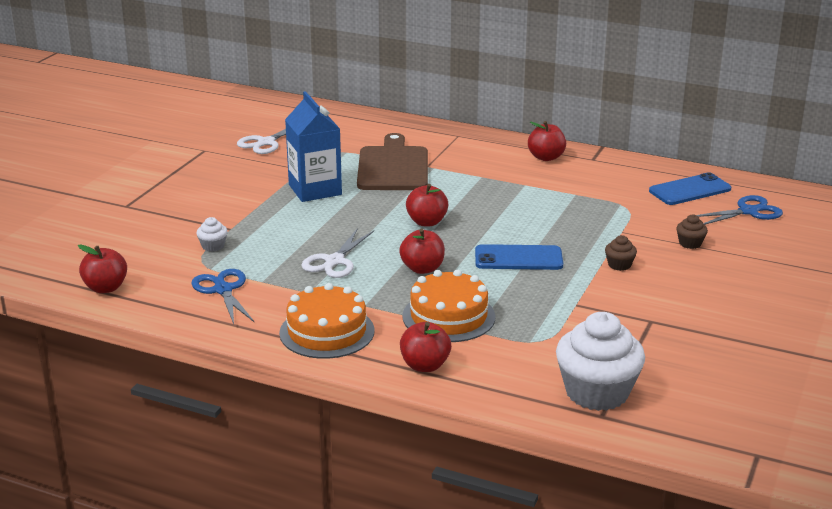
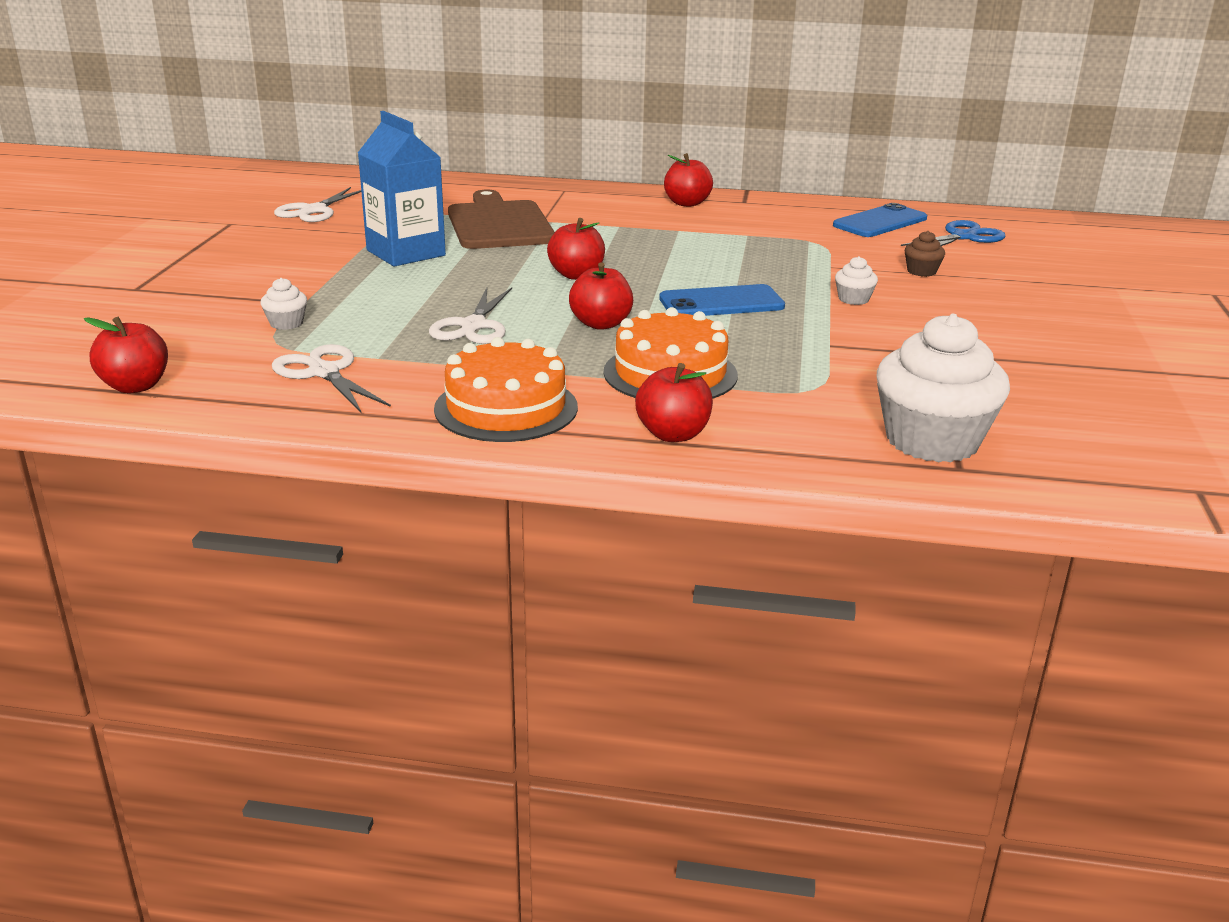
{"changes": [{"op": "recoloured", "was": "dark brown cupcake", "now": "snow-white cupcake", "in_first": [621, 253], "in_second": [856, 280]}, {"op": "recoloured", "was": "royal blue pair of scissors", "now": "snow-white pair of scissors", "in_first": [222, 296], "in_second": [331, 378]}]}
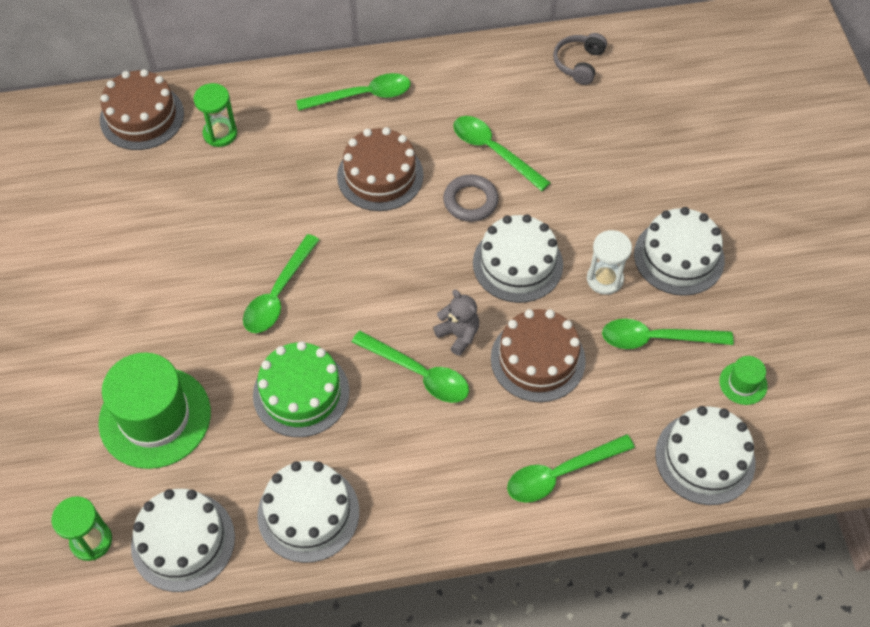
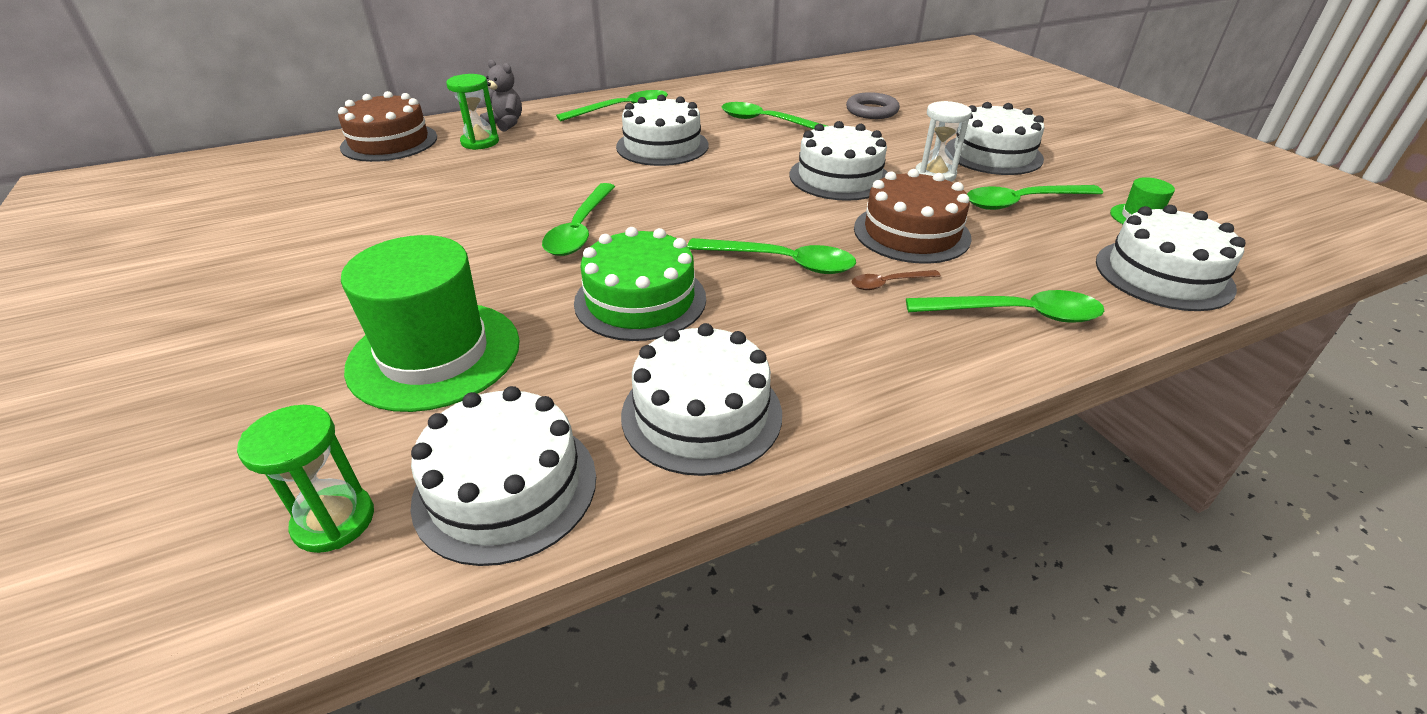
{"changes": [{"op": "removed", "was": "ash-grey headset", "in_first": [580, 59]}, {"op": "recoloured", "was": "dark brown layer cake", "now": "snow-white layer cake", "in_first": [380, 169], "in_second": [662, 130]}, {"op": "moved", "was": "ash-grey torus", "in_first": [471, 198], "in_second": [873, 105]}, {"op": "moved", "was": "ash-grey stuffed bear", "in_first": [456, 323], "in_second": [501, 96]}, {"op": "turned", "was": "leaf-green spoon", "in_first": [571, 468], "in_second": [1005, 306], "clockwise": -135}, {"op": "added", "now": "dark brown spoon", "in_second": [896, 280]}]}
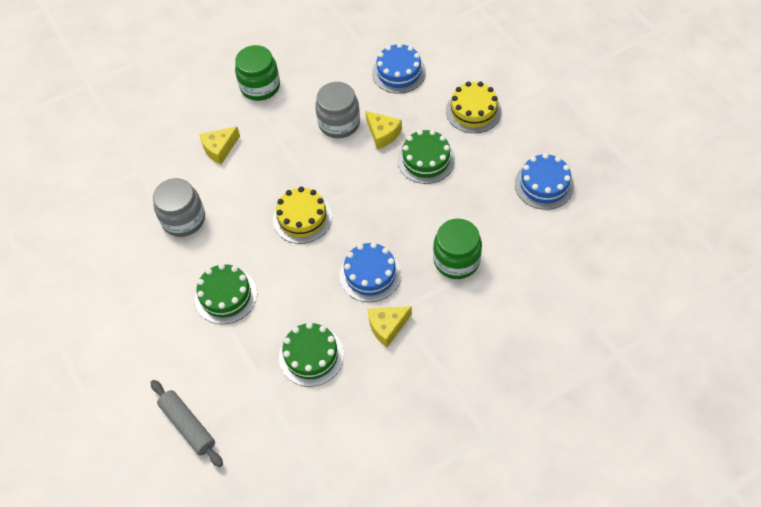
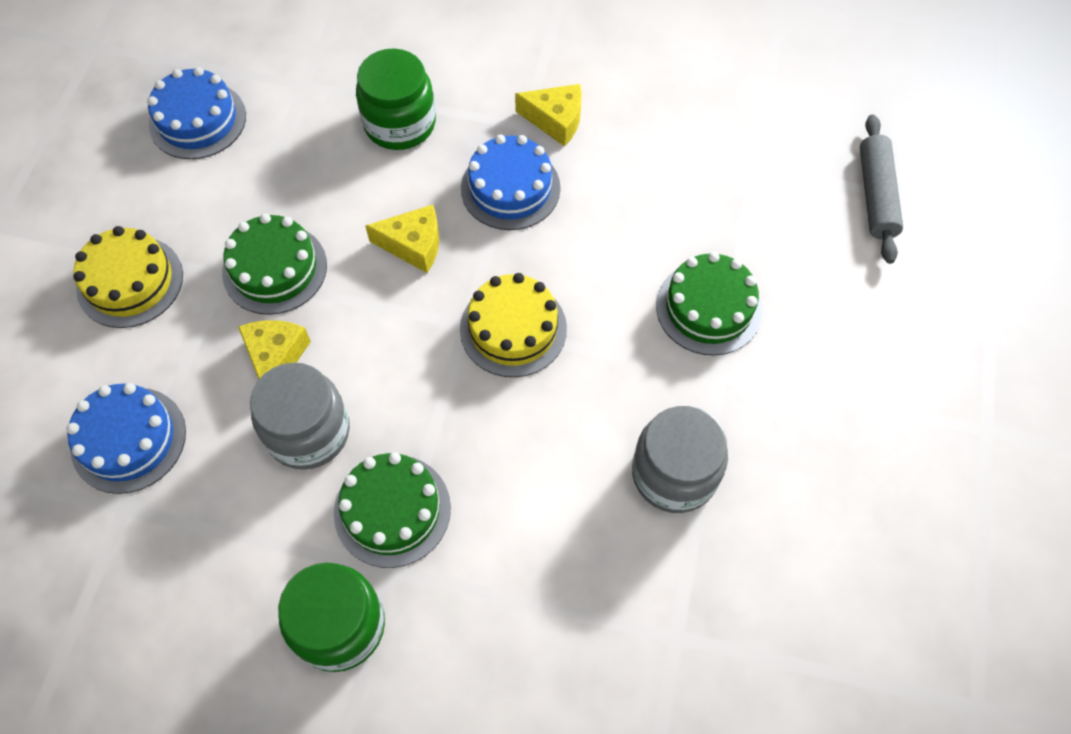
{"changes": [{"op": "moved", "was": "yellow cheese wedge", "in_first": [219, 145], "in_second": [402, 239]}, {"op": "moved", "was": "leaf-green layer cake", "in_first": [311, 354], "in_second": [392, 510]}]}
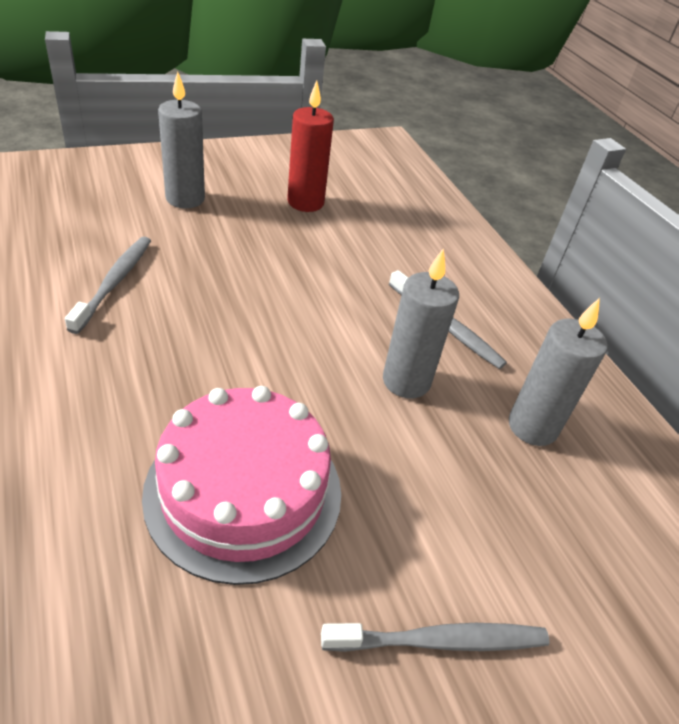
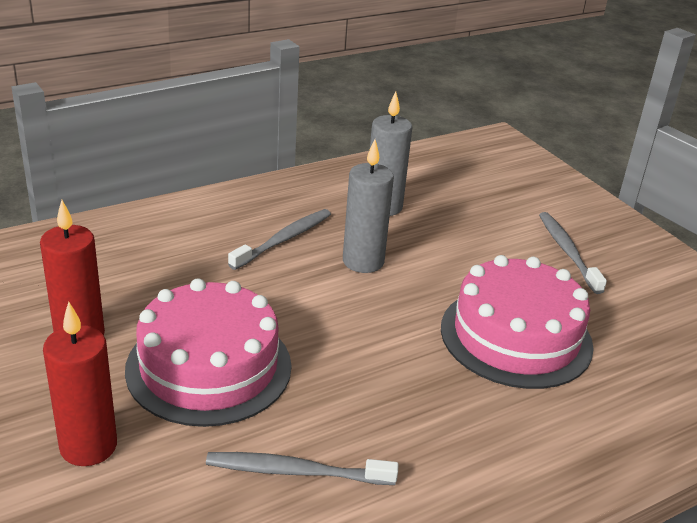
{"changes": [{"op": "recoloured", "was": "ash-grey candle", "now": "crimson candle", "in_first": [181, 140], "in_second": [80, 384]}, {"op": "added", "now": "rosy layer cake", "in_second": [208, 352]}]}
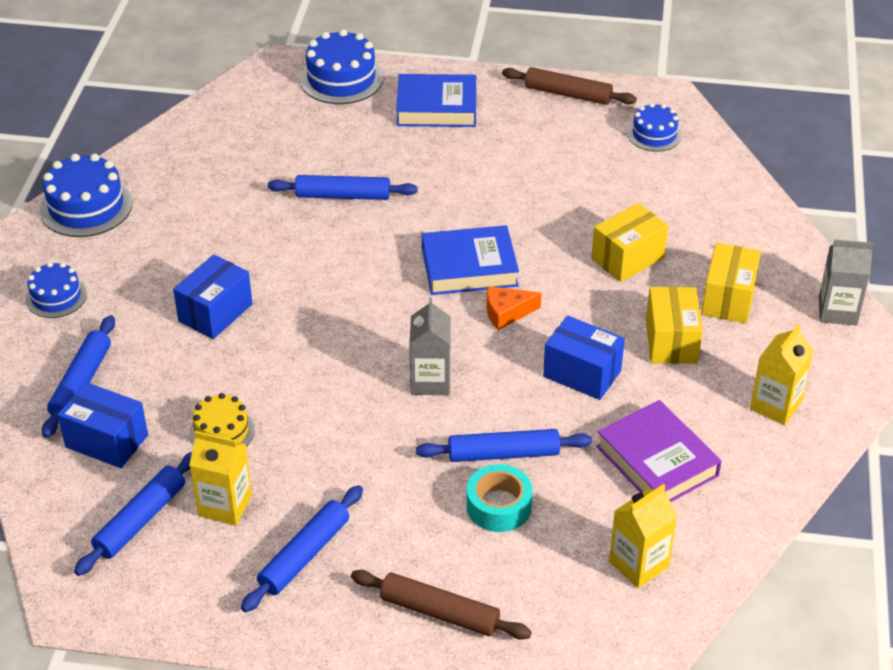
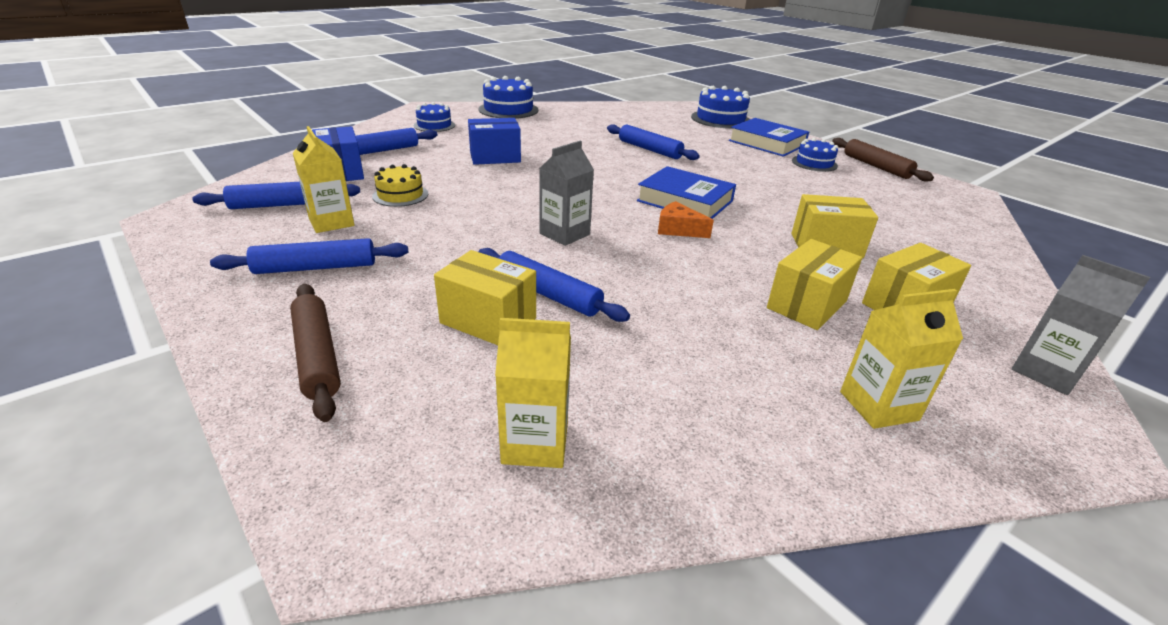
{"changes": [{"op": "moved", "was": "royal blue layer cake", "in_first": [654, 127], "in_second": [815, 155]}, {"op": "removed", "was": "royal blue parcel", "in_first": [584, 358]}, {"op": "removed", "was": "royal purple hardback", "in_first": [659, 451]}, {"op": "replaced", "was": "aqua tape", "now": "yellow parcel", "in_first": [499, 498], "in_second": [485, 297]}]}
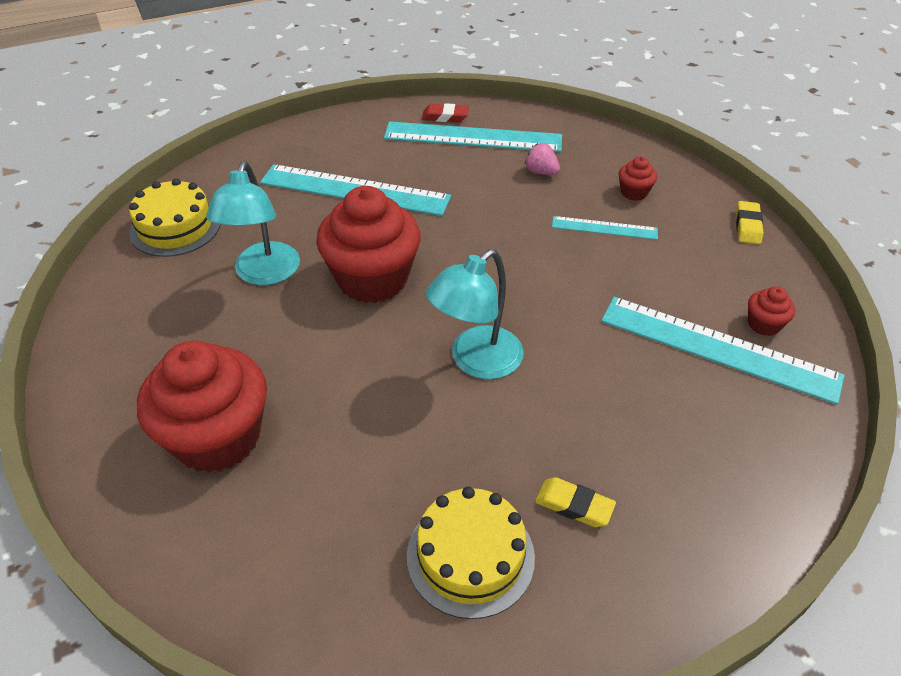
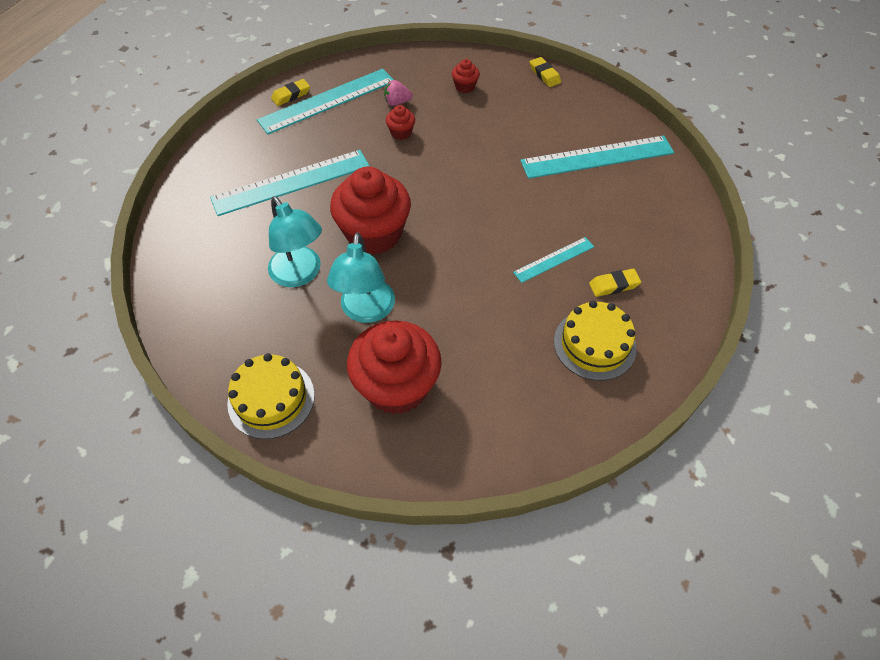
{"changes": [{"op": "recoloured", "was": "crimson pencil eraser", "now": "yellow pencil eraser", "in_first": [445, 112], "in_second": [290, 92]}, {"op": "moved", "was": "yellow layer cake", "in_first": [174, 217], "in_second": [271, 396]}, {"op": "moved", "was": "aqua measuring stick", "in_first": [605, 228], "in_second": [553, 260]}, {"op": "moved", "was": "aqua reading lamp", "in_first": [475, 314], "in_second": [361, 277]}, {"op": "moved", "was": "crimson cupcake", "in_first": [771, 311], "in_second": [400, 122]}]}
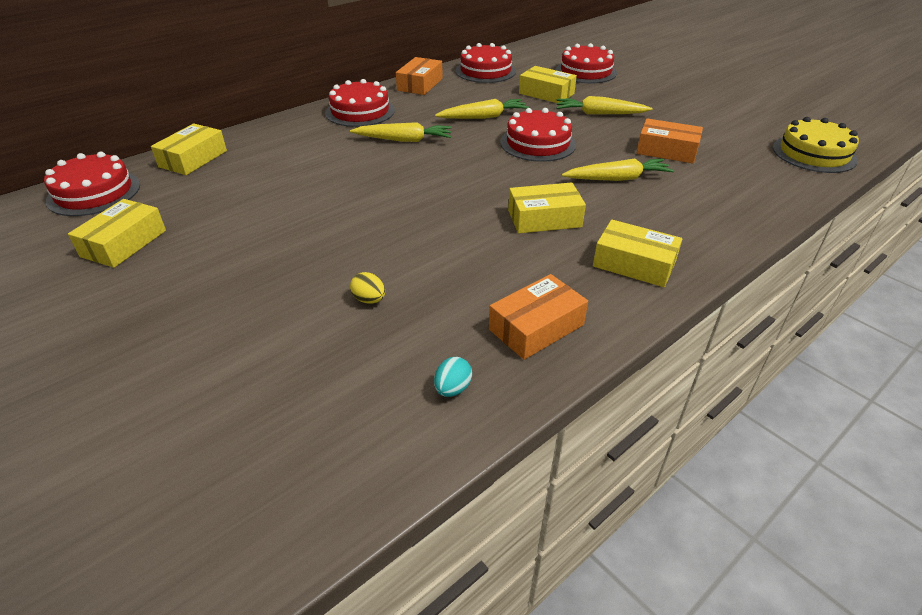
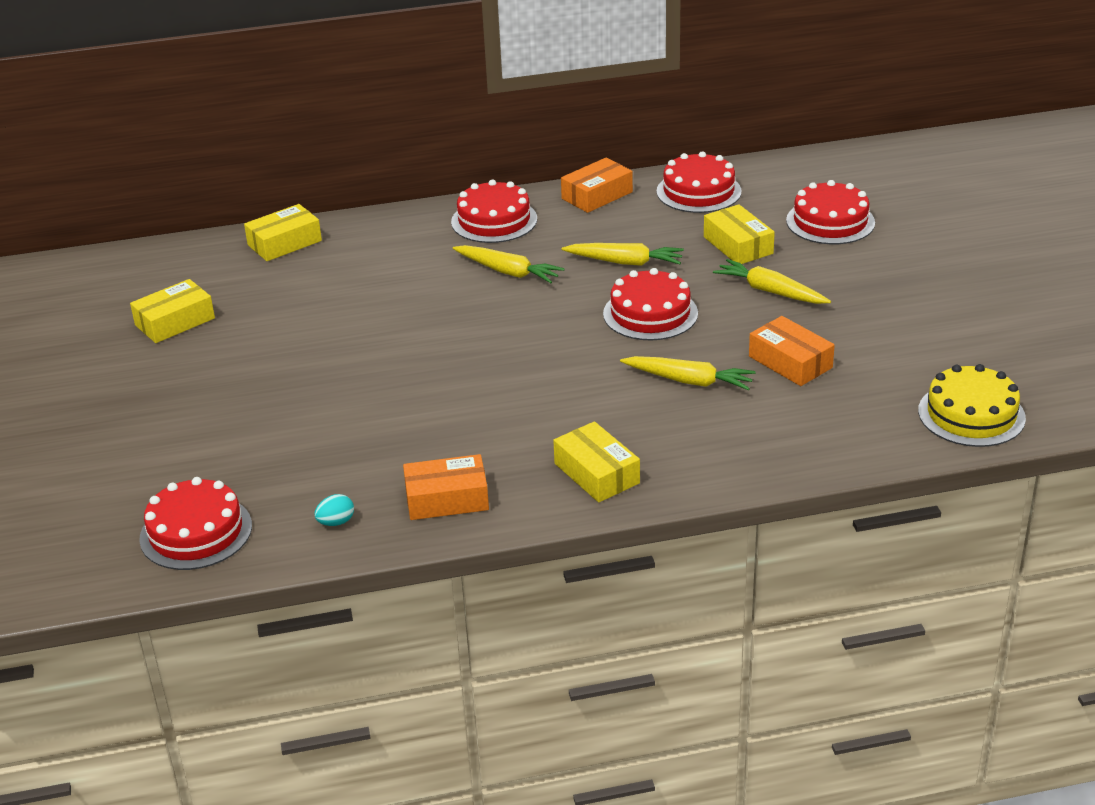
{"changes": [{"op": "moved", "was": "crimson layer cake", "in_first": [92, 184], "in_second": [195, 523]}, {"op": "removed", "was": "yellow parcel", "in_first": [547, 207]}, {"op": "removed", "was": "yellow toy egg", "in_first": [367, 288]}]}
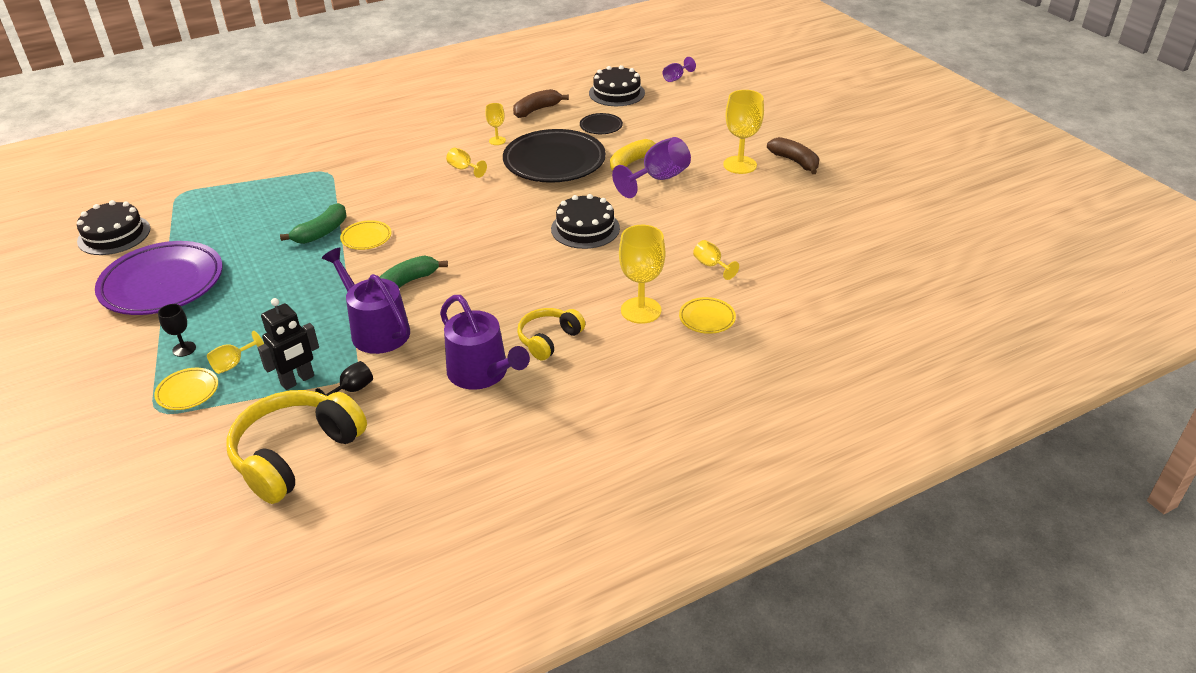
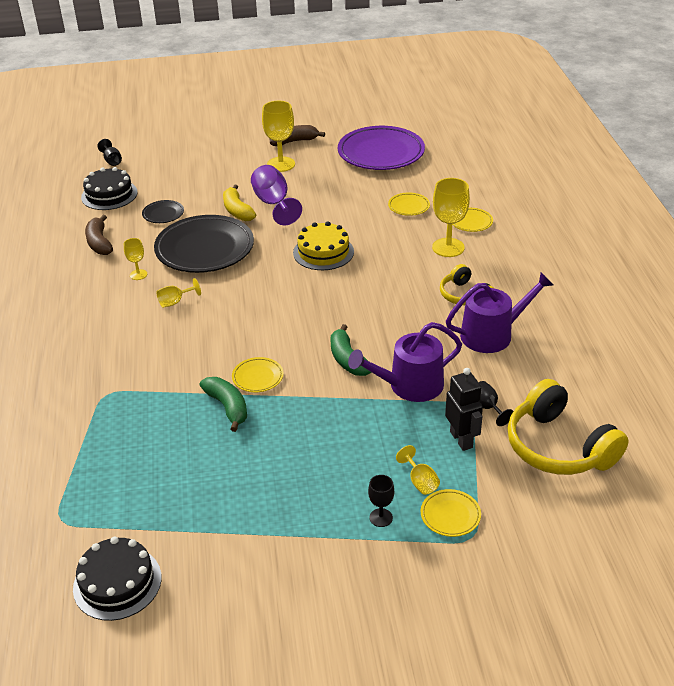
{"changes": [{"op": "recoloured", "was": "royal purple goblet", "now": "black goblet", "in_first": [679, 69], "in_second": [109, 152]}, {"op": "recoloured", "was": "black layer cake", "now": "yellow layer cake", "in_first": [585, 221], "in_second": [323, 245]}, {"op": "replaced", "was": "yellow goblet", "now": "yellow dinner plate", "in_first": [716, 260], "in_second": [409, 204]}, {"op": "moved", "was": "royal purple dinner plate", "in_first": [159, 278], "in_second": [381, 148]}]}
